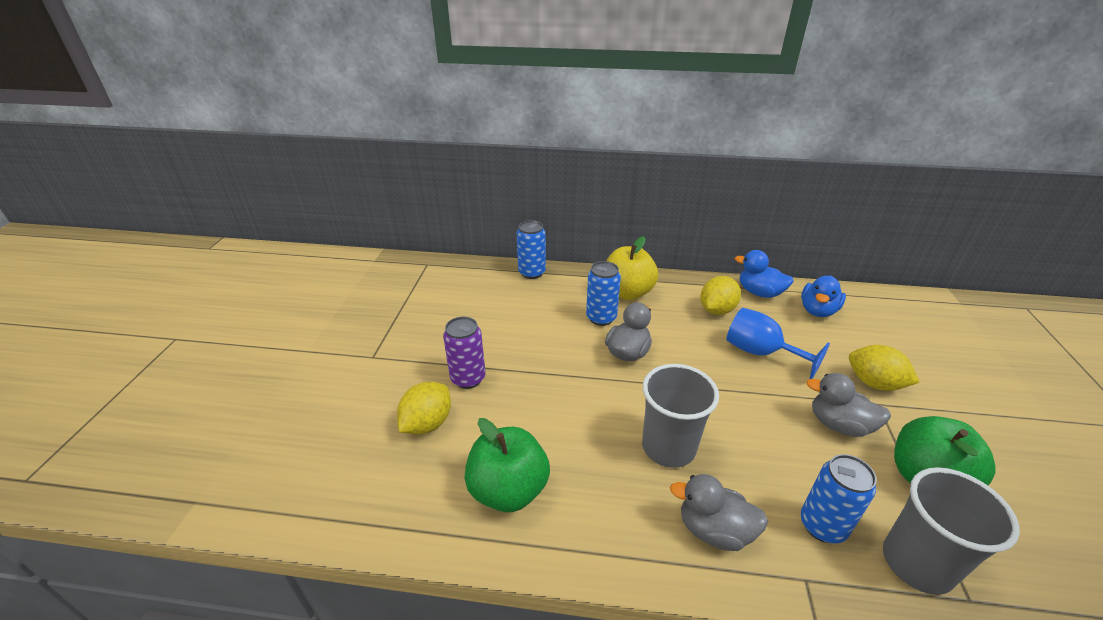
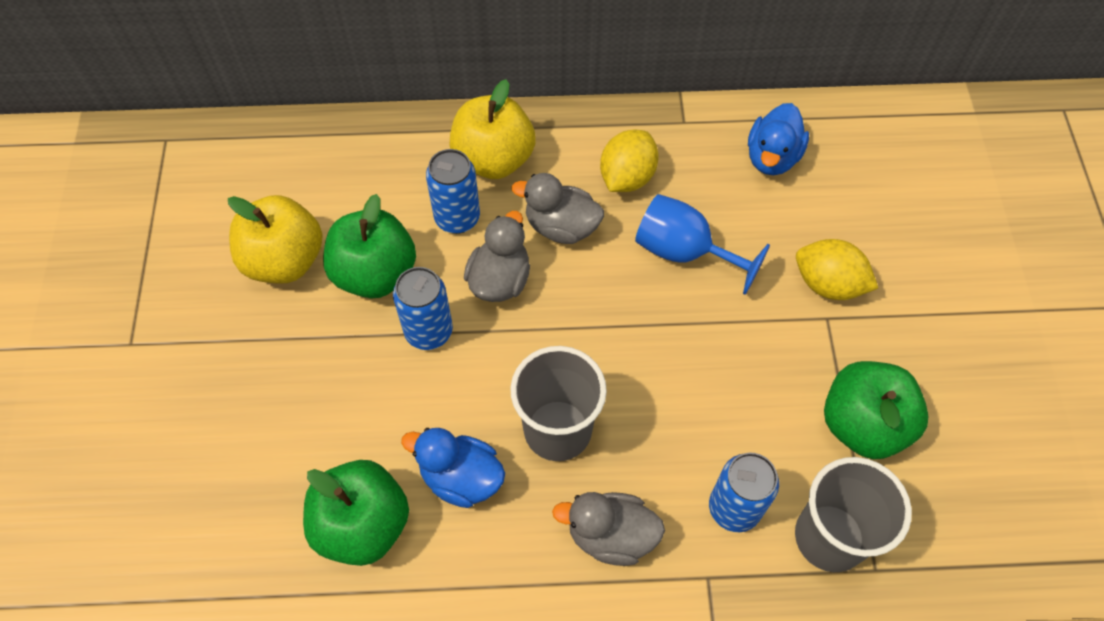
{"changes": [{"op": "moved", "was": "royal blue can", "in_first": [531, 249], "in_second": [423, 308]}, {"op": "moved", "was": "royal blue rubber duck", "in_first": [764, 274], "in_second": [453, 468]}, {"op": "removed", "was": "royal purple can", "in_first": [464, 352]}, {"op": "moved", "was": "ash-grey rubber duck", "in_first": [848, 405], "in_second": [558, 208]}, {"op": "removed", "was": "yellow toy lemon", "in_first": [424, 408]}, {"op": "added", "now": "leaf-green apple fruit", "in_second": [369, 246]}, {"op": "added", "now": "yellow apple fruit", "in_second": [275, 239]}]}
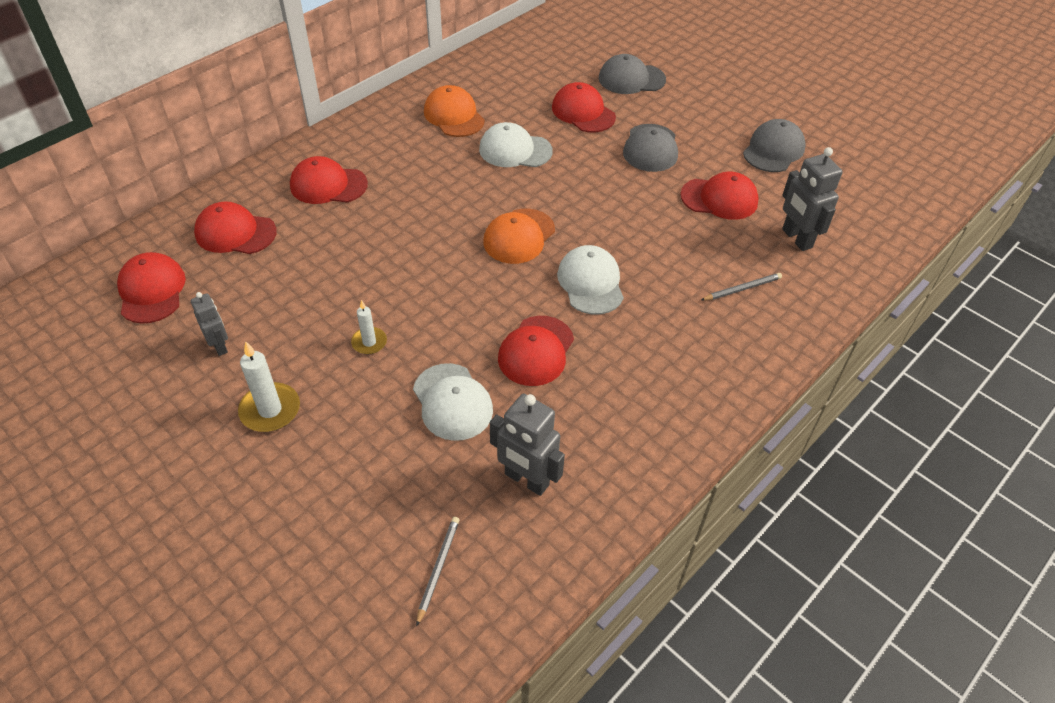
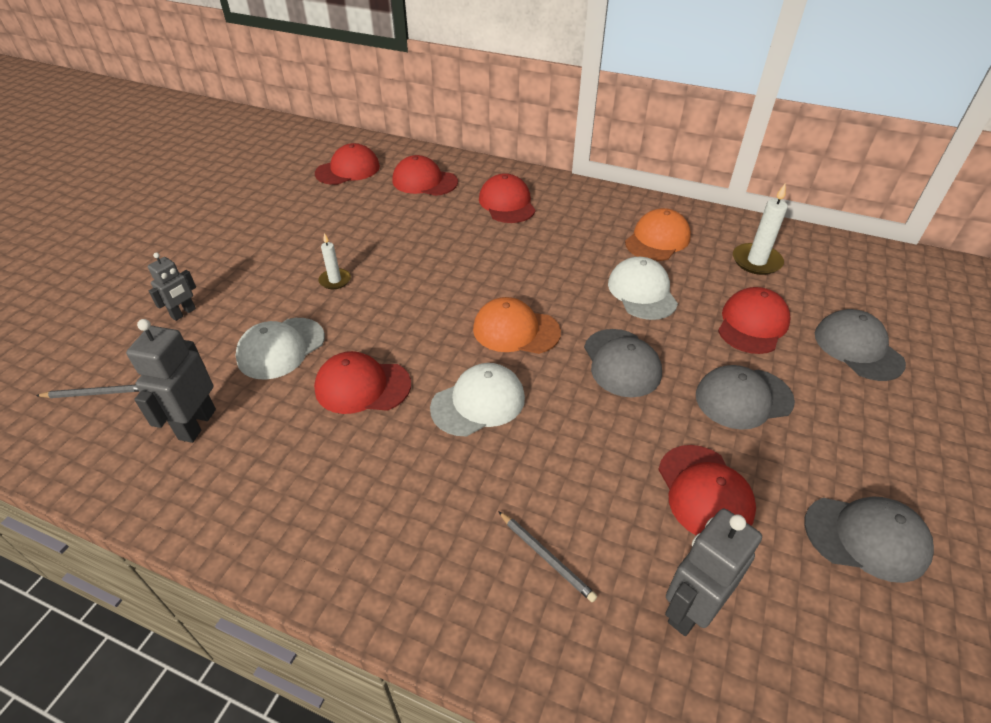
{"changes": [{"op": "turned", "was": "crimson peaked cap", "in_first": [235, 227], "in_second": [425, 175], "clockwise": -60}, {"op": "moved", "was": "ash-grey robot figure", "in_first": [209, 324], "in_second": [171, 286]}, {"op": "moved", "was": "snow-white candle", "in_first": [269, 386], "in_second": [760, 229]}, {"op": "added", "now": "ash-grey peaked cap", "in_second": [623, 363]}]}
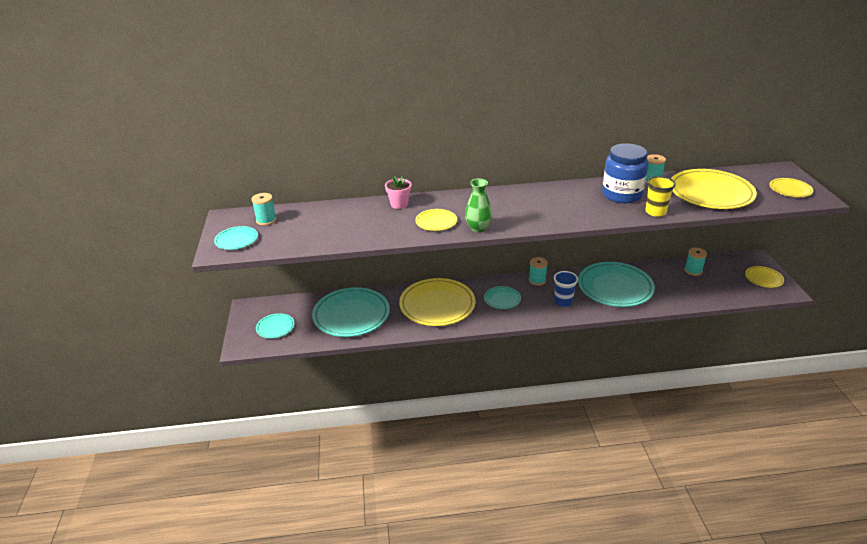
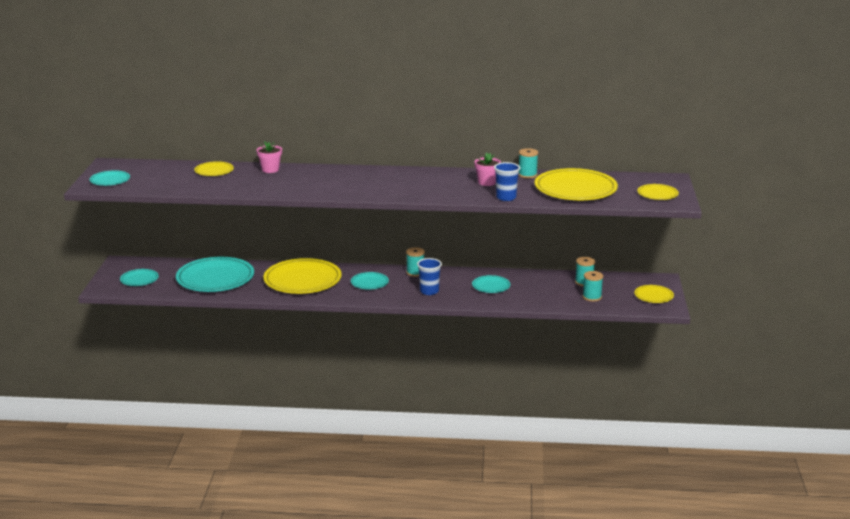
{"changes": [{"op": "replaced", "was": "royal blue preserve jar", "now": "rosy flower pot", "in_first": [625, 173], "in_second": [487, 169]}, {"op": "recoloured", "was": "yellow beaker", "now": "royal blue beaker", "in_first": [660, 196], "in_second": [507, 181]}, {"op": "removed", "was": "leaf-green vase", "in_first": [479, 205]}, {"op": "moved", "was": "aqua spool", "in_first": [264, 209], "in_second": [592, 286]}, {"op": "moved", "was": "yellow dinner plate", "in_first": [436, 220], "in_second": [214, 168]}, {"op": "resized", "was": "aqua dinner plate", "in_first": [616, 284], "in_second": [491, 284], "ratio": 0.49}]}
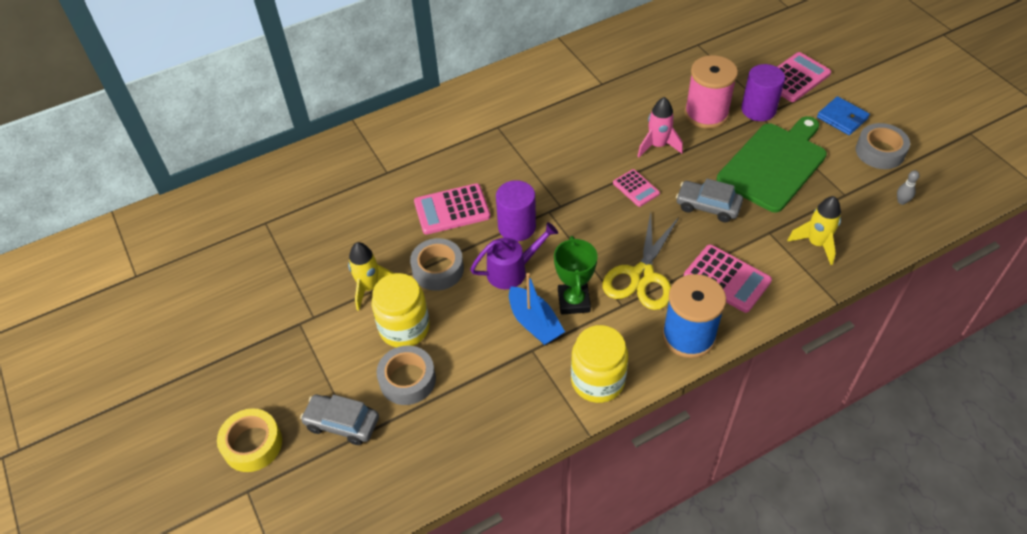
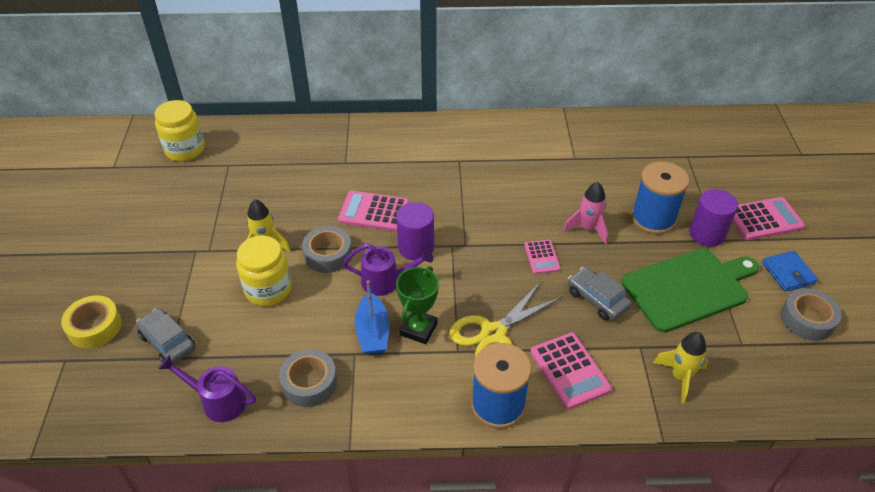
{"changes": [{"op": "recoloured", "was": "rosy spool", "now": "royal blue spool", "in_first": [711, 92], "in_second": [660, 198]}, {"op": "removed", "was": "ash-grey bowling pin", "in_first": [908, 187]}, {"op": "moved", "was": "yellow preserve jar", "in_first": [599, 364], "in_second": [180, 130]}, {"op": "moved", "was": "ash-grey tape", "in_first": [406, 375], "in_second": [308, 378]}, {"op": "added", "now": "royal purple sprinkling can", "in_second": [207, 388]}]}
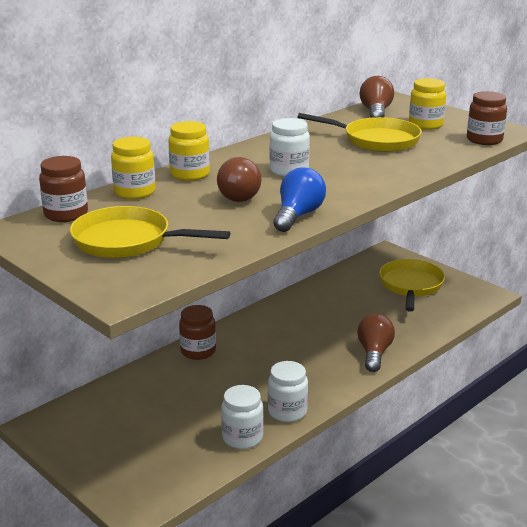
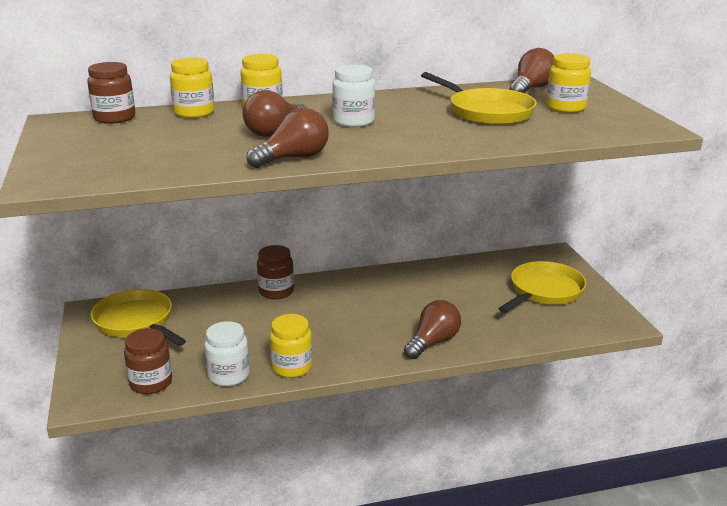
{"changes": [{"op": "moved", "was": "dark brown preserve jar", "in_first": [487, 118], "in_second": [148, 361]}, {"op": "recoloured", "was": "royal blue bulb", "now": "dark brown bulb", "in_first": [299, 199], "in_second": [287, 138]}, {"op": "moved", "was": "yellow pan", "in_first": [150, 232], "in_second": [138, 317]}, {"op": "recoloured", "was": "snow-white preserve jar", "now": "yellow preserve jar", "in_first": [288, 391], "in_second": [291, 346]}]}
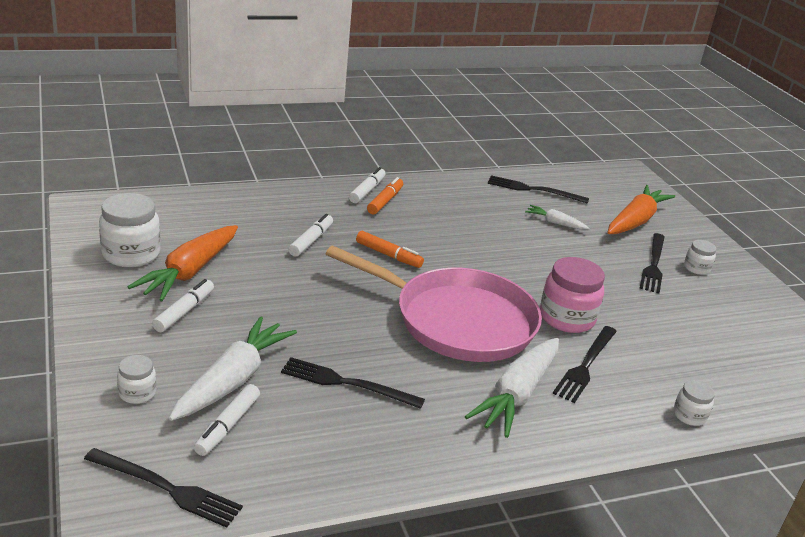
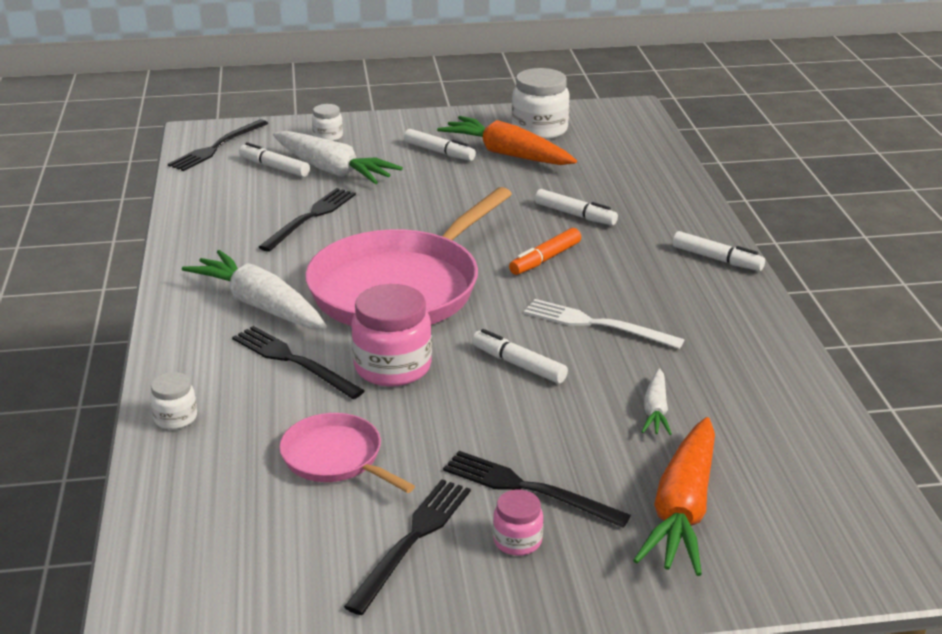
{"changes": [{"op": "moved", "was": "black dinner fork", "in_first": [538, 189], "in_second": [407, 547]}, {"op": "removed", "was": "bright orange marker pen", "in_first": [385, 195]}, {"op": "turned", "was": "bright orange carrot", "in_first": [641, 209], "in_second": [674, 496], "clockwise": 60}, {"op": "turned", "was": "snow-white carrot", "in_first": [557, 217], "in_second": [657, 401], "clockwise": 150}, {"op": "recoloured", "was": "snow-white preserve jar", "now": "rosy preserve jar", "in_first": [700, 257], "in_second": [518, 522]}, {"op": "added", "now": "snow-white dinner fork", "in_second": [604, 324]}, {"op": "added", "now": "snow-white marker pen", "in_second": [520, 356]}, {"op": "added", "now": "rosy pan", "in_second": [347, 453]}]}
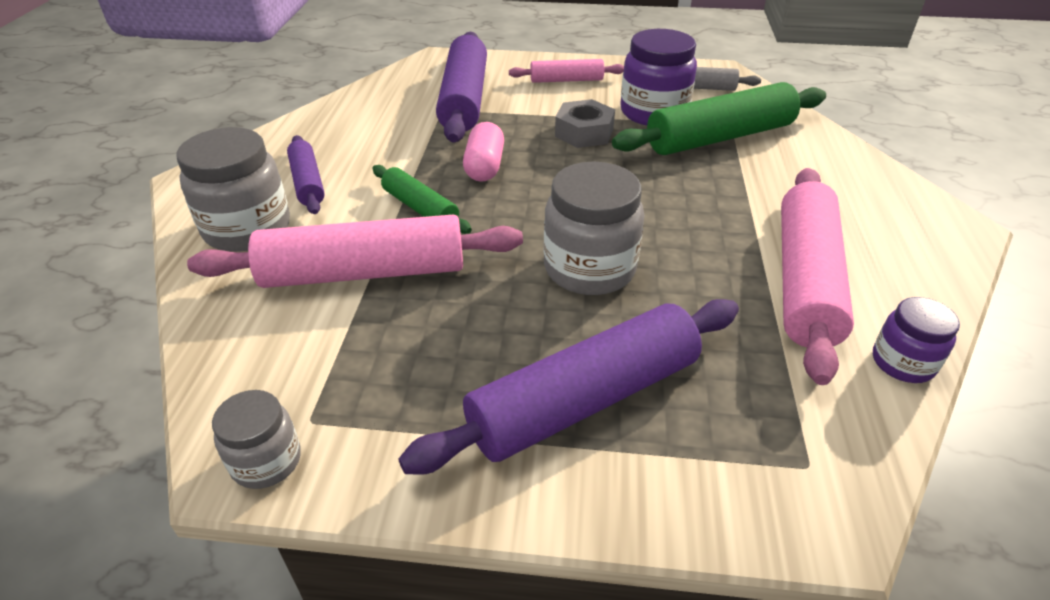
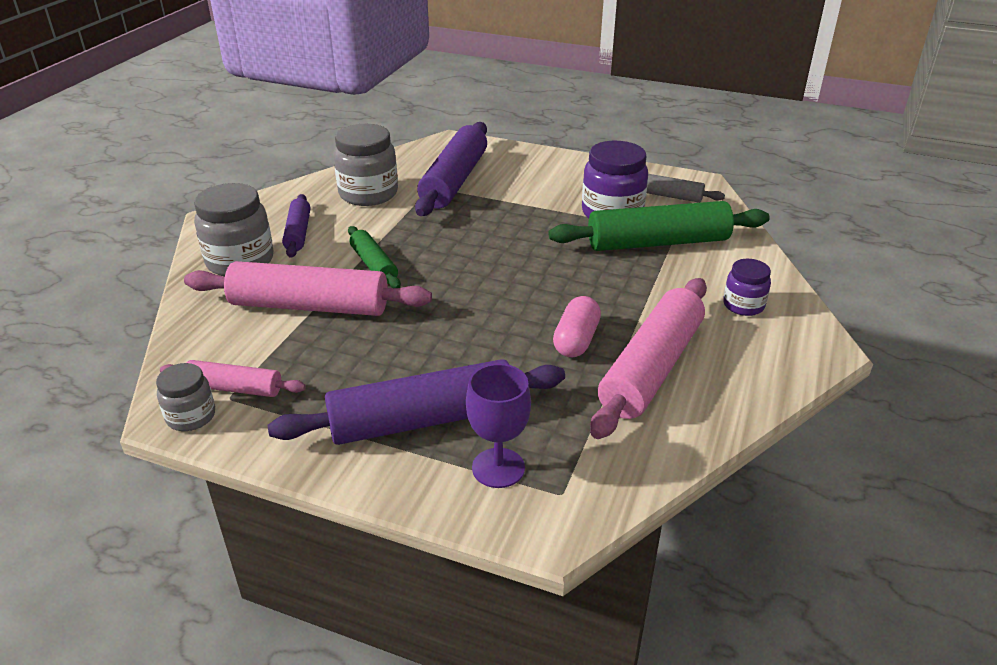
{"changes": [{"op": "moved", "was": "rosy rolling pin", "in_first": [566, 71], "in_second": [233, 378]}, {"op": "removed", "was": "ash-grey hexagon nut", "in_first": [585, 123]}, {"op": "moved", "was": "rosy capsule", "in_first": [483, 152], "in_second": [577, 327]}, {"op": "moved", "was": "ash-grey preserve jar", "in_first": [594, 228], "in_second": [365, 165]}, {"op": "moved", "was": "royal purple preserve jar", "in_first": [916, 340], "in_second": [747, 287]}, {"op": "added", "now": "royal purple goblet", "in_second": [498, 426]}]}
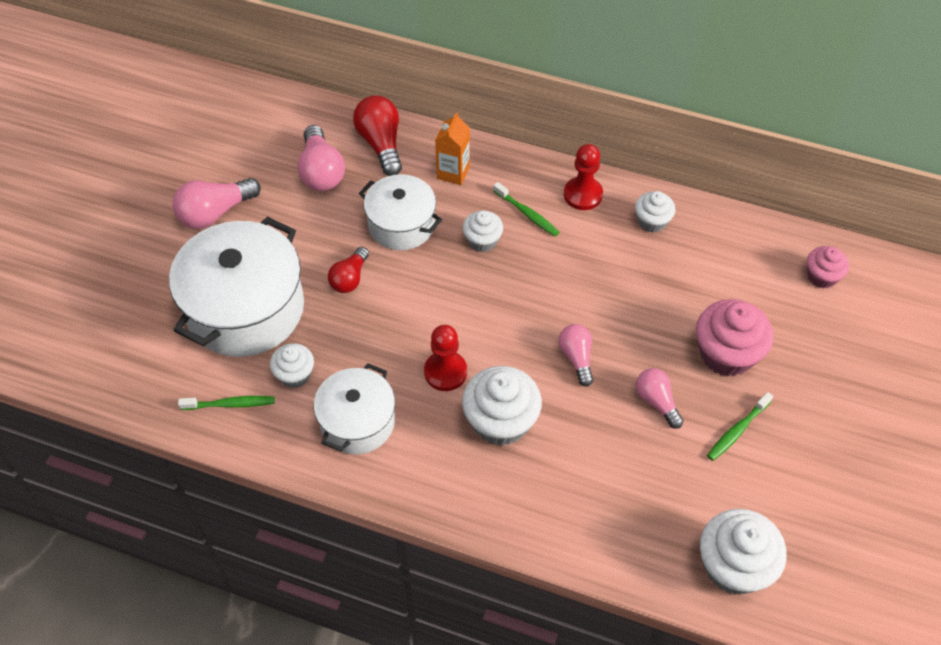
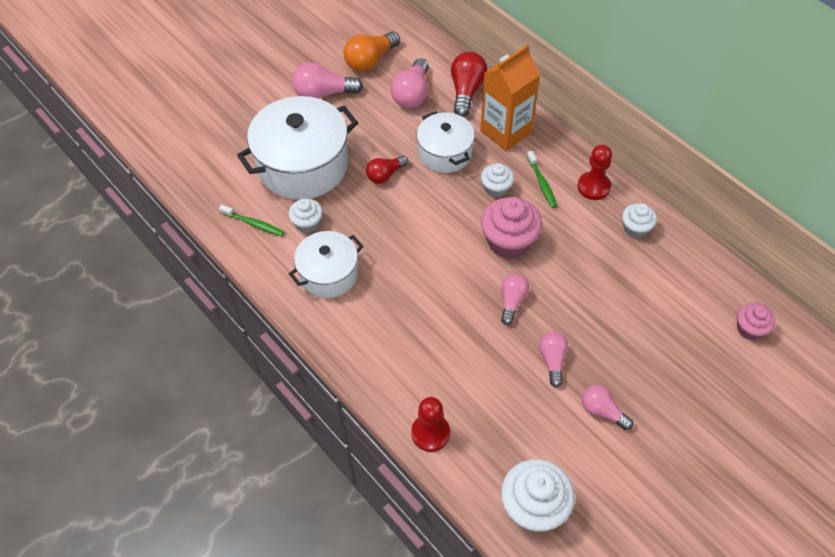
{"changes": [{"op": "resized", "was": "bright orange carton", "in_first": [452, 148], "in_second": [510, 98], "ratio": 1.72}, {"op": "moved", "was": "rosy cupcake", "in_first": [734, 338], "in_second": [511, 228]}, {"op": "moved", "was": "crimson pawn", "in_first": [445, 358], "in_second": [430, 424]}, {"op": "removed", "was": "snow-white cupcake", "in_first": [502, 406]}, {"op": "replaced", "was": "leaf-green toothbrush", "now": "rosy bulb", "in_first": [740, 426], "in_second": [607, 407]}, {"op": "added", "now": "bright orange bulb", "in_second": [372, 51]}]}
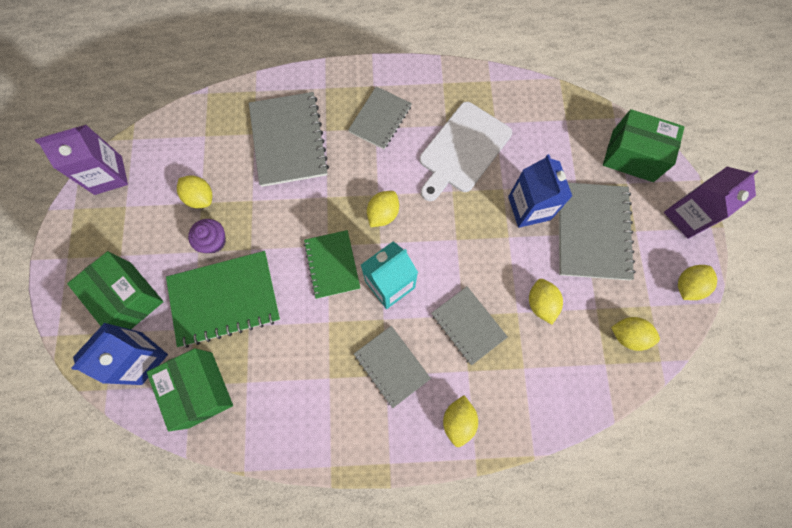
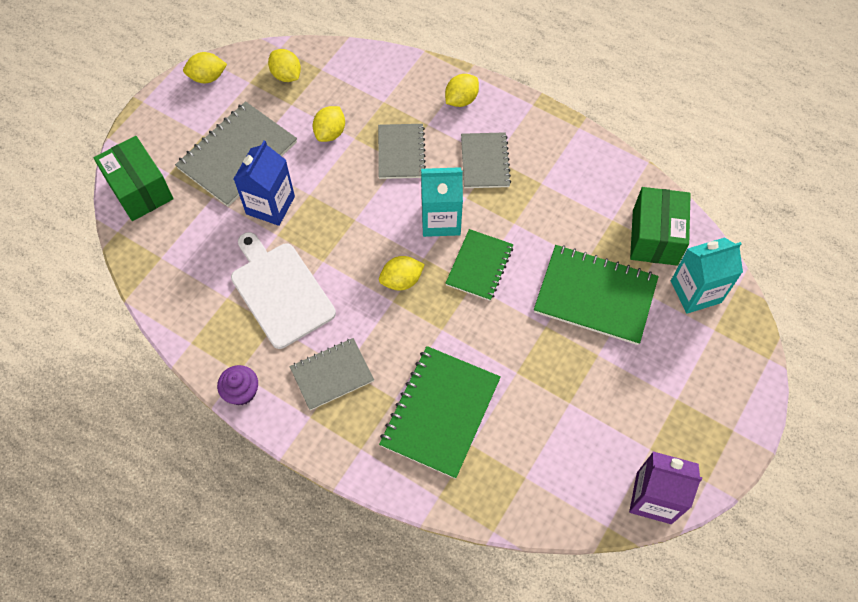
{"changes": [{"op": "recoloured", "was": "ash-grey notepad", "now": "leaf-green notepad", "in_first": [289, 139], "in_second": [440, 412]}, {"op": "turned", "was": "snow-white bread board", "in_first": [465, 151], "in_second": [283, 290], "clockwise": -105}, {"op": "removed", "was": "royal purple carton", "in_first": [711, 203]}, {"op": "removed", "was": "yellow toy lemon", "in_first": [194, 192]}, {"op": "moved", "was": "royal purple cupcake", "in_first": [207, 236], "in_second": [237, 385]}, {"op": "removed", "was": "leaf-green parcel", "in_first": [115, 290]}, {"op": "recoloured", "was": "royal blue carton", "now": "aqua carton", "in_first": [119, 354], "in_second": [707, 275]}]}
